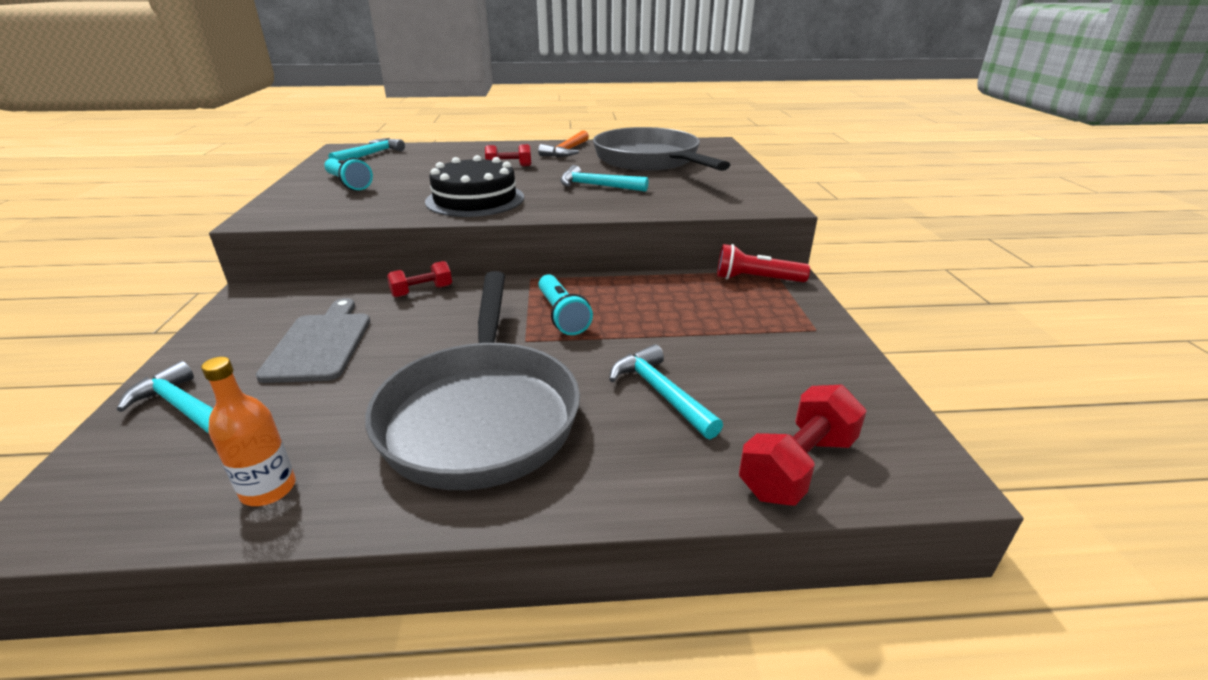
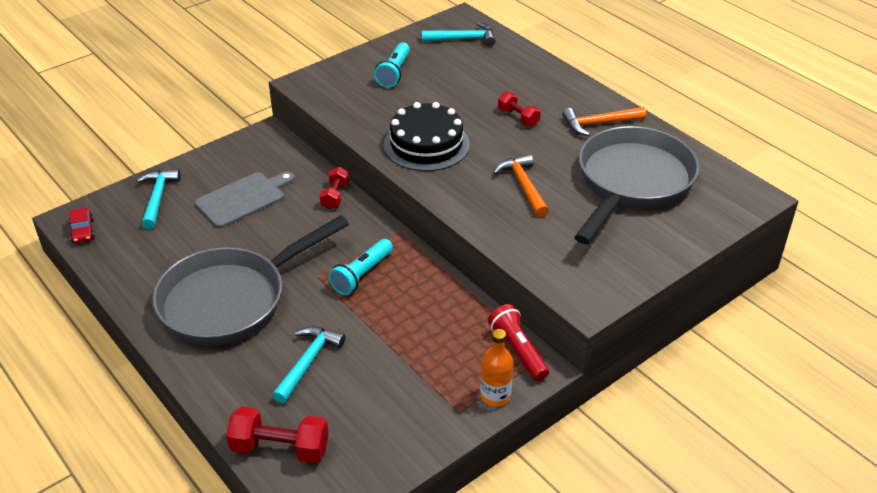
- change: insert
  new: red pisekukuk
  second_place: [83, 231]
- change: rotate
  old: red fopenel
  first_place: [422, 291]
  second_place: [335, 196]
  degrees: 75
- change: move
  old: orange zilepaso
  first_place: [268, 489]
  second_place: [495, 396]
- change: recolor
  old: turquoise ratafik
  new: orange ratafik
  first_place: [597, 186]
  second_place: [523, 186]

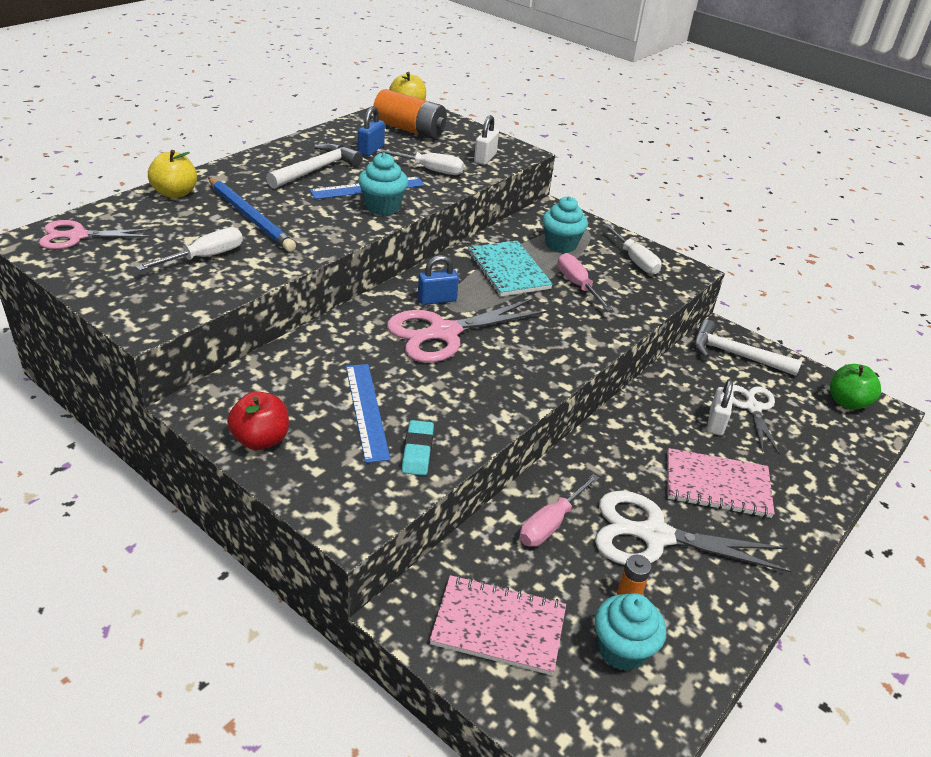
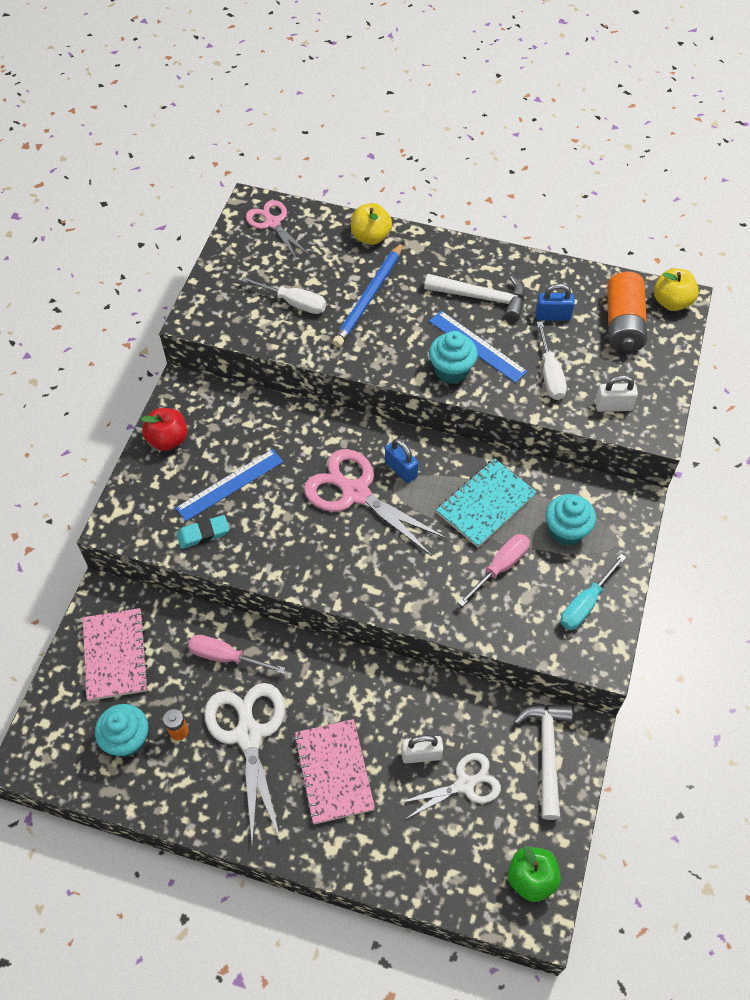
- change: recolor
  old: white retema
  new: turquoise retema
  first_place: [634, 260]
  second_place: [585, 604]

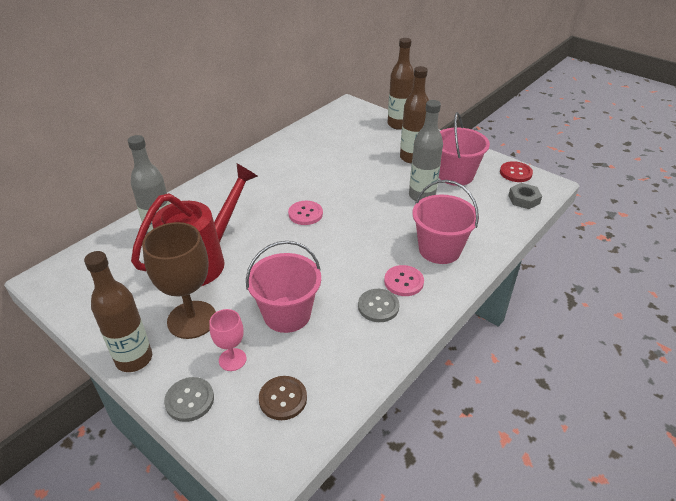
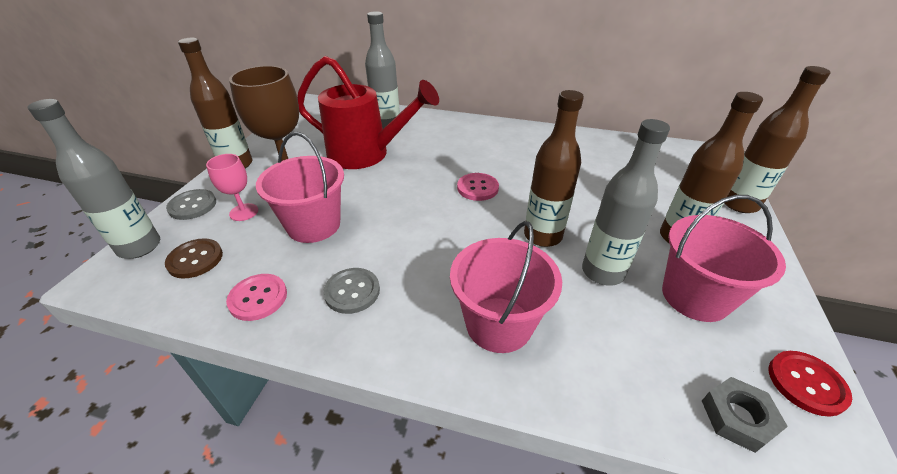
- change: insert
  new: grey zilepaso
  second_place: [139, 247]
- change: move
  old: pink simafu
  first_place: [403, 282]
  second_place: [258, 298]
- change: insert
  new: brown zilepaso
  second_place: [542, 236]

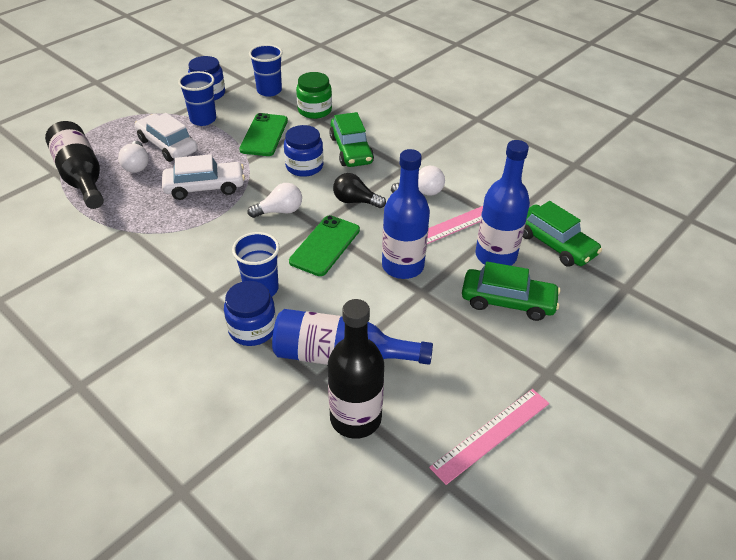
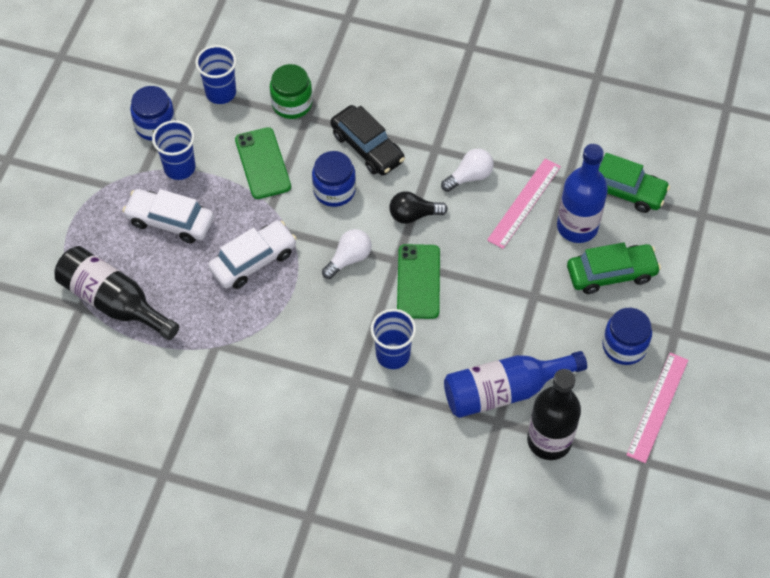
- change: recolor
  old: green pisekukuk
  new: black pisekukuk
  first_place: [351, 150]
  second_place: [367, 147]
- change: move
  old: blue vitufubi
  first_place: [252, 329]
  second_place: [624, 346]
- change: delete
  old: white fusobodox
  first_place: [137, 165]
- change: delete
  old: blue zilepaso
  first_place: [403, 266]

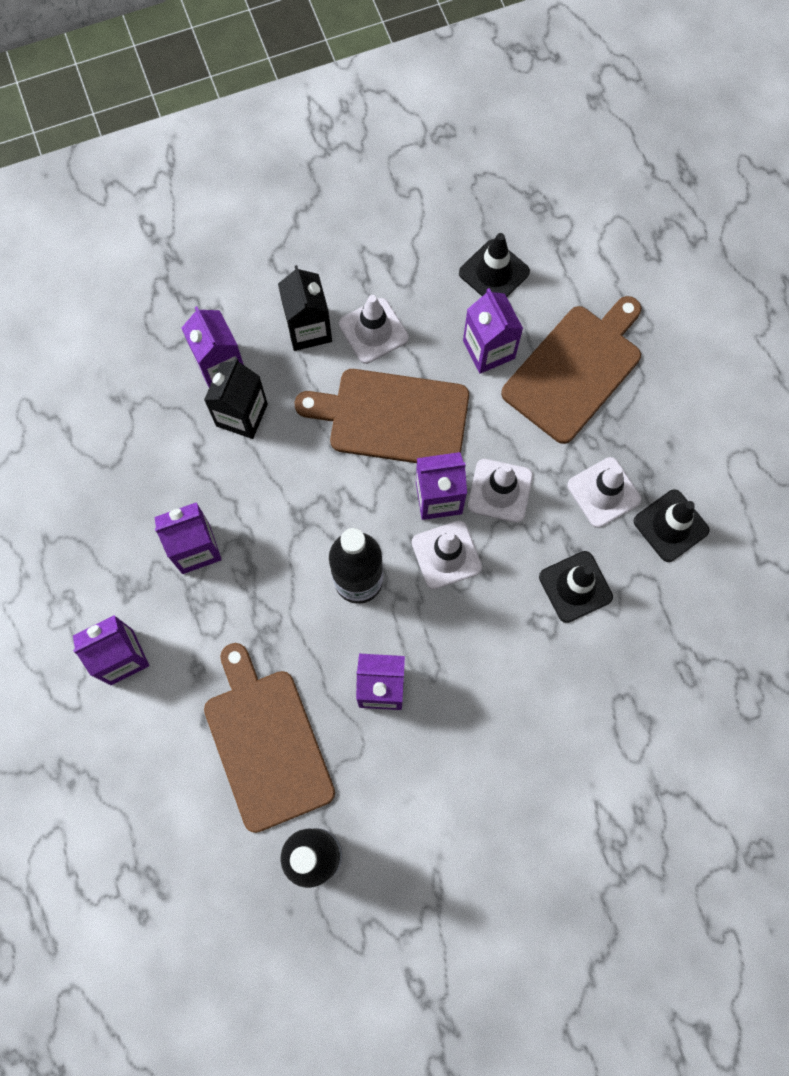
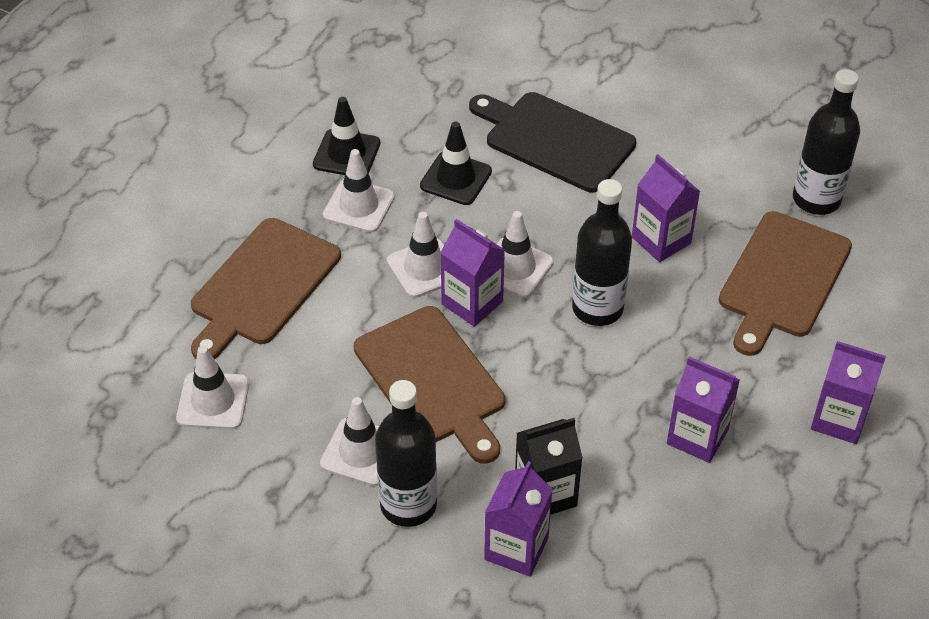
- change: recolor
  old: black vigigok
  new: white vigigok
  first_place: [494, 272]
  second_place: [213, 401]
- change: rotate
  old: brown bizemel
  first_place: [575, 370]
  second_place: [262, 286]
  degrees: -60
- change: replace
  old: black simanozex
  new: black zilepaso
  first_place: [308, 329]
  second_place: [408, 504]
- change: insert
  new: black bizemel
  second_place: [555, 140]
- change: delete
  old: purple simanozex
  first_place: [488, 349]

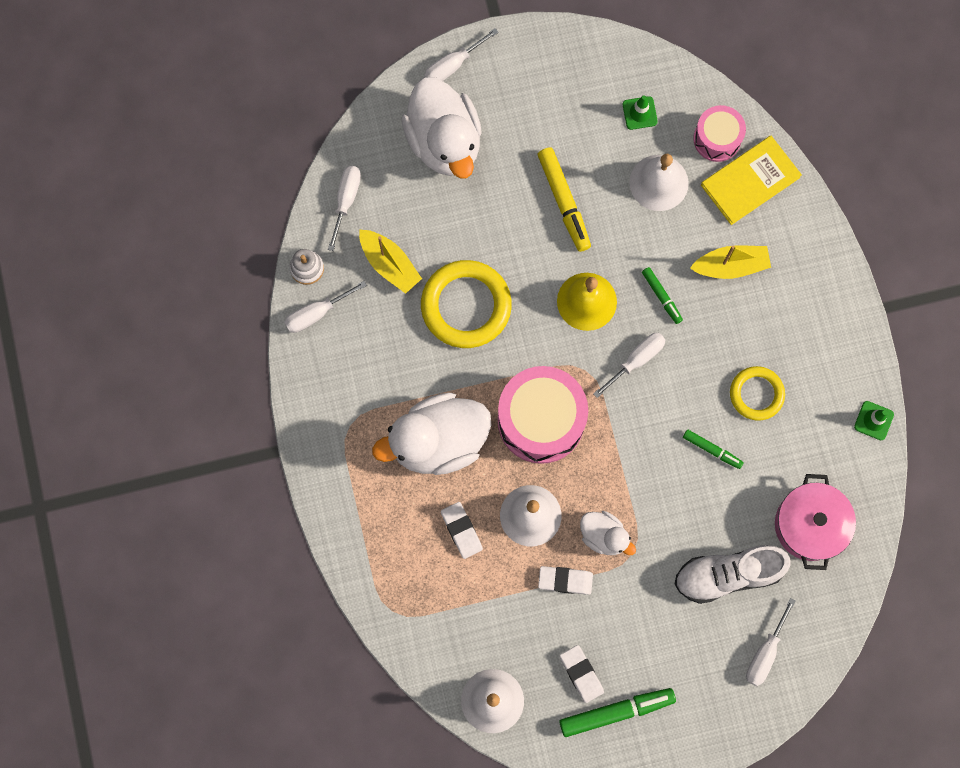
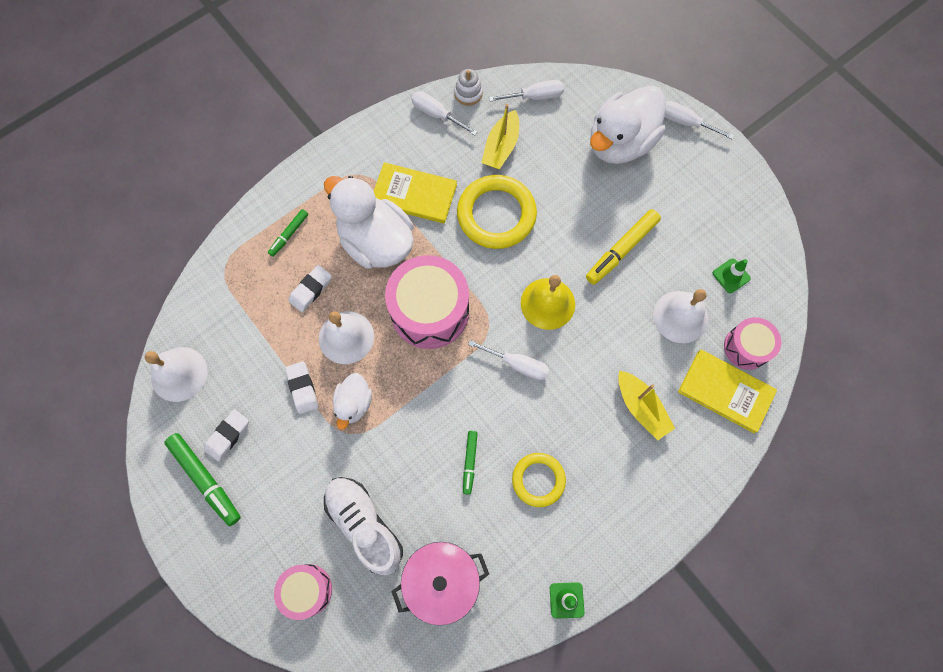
- change: move
  old: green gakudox
  first_place: [661, 296]
  second_place: [289, 234]
- change: replace
  old: white retema
  new: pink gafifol
  first_place: [765, 653]
  second_place: [307, 590]
- change: insert
  new: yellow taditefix
  second_place: [414, 194]

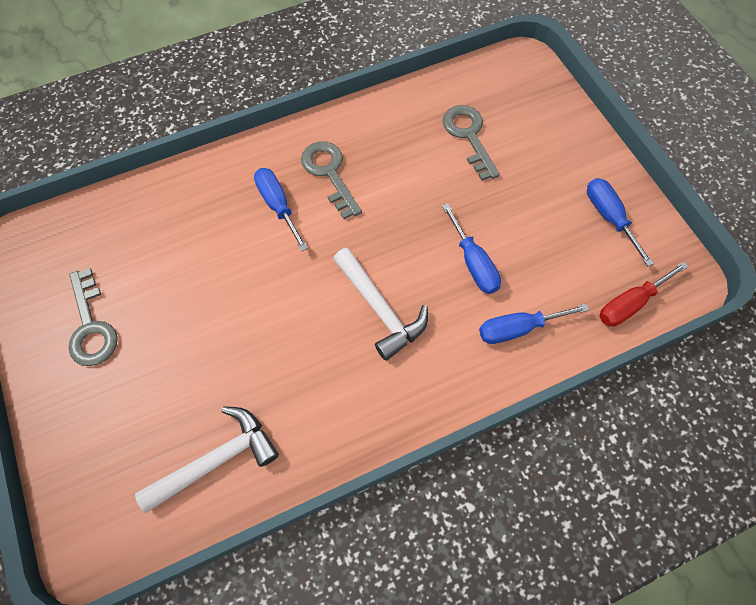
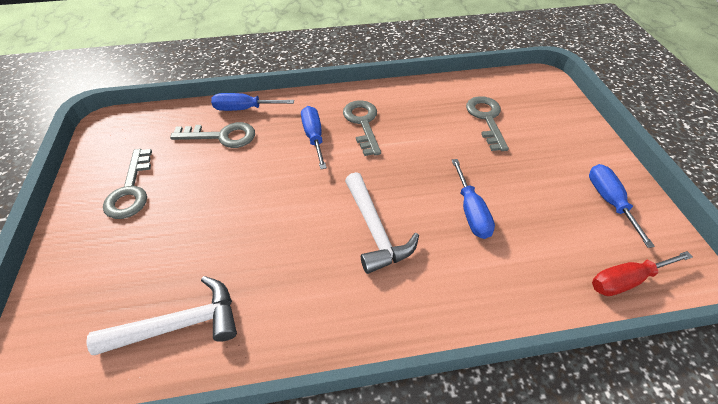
- change: insert
  new: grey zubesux
  second_place: [221, 136]
- change: move
  old: blue retema
  first_place: [518, 328]
  second_place: [244, 109]

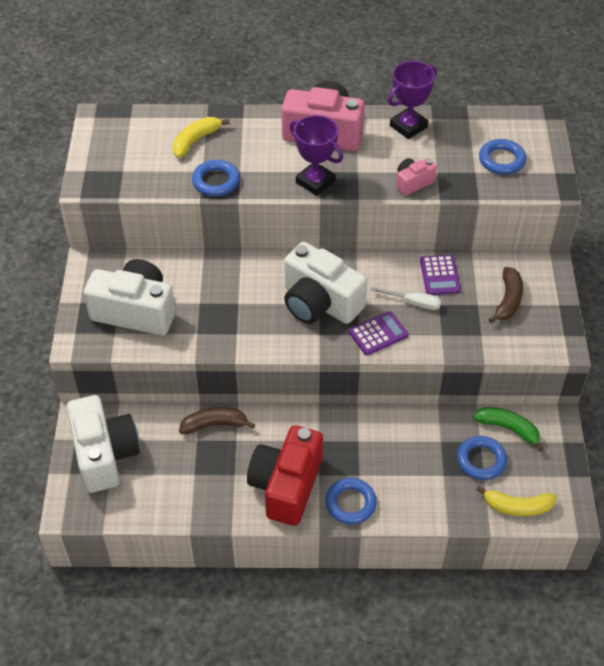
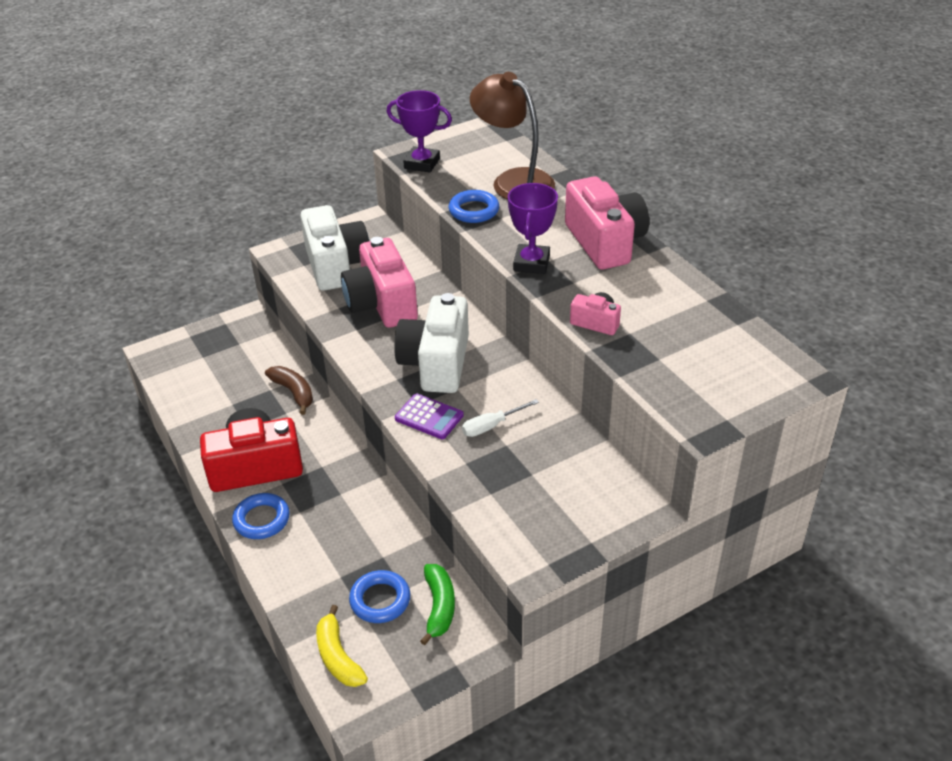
- change: insert
  new: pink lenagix
  second_place: [381, 304]
- change: move
  old: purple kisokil
  first_place: [408, 126]
  second_place: [422, 163]
- change: rotate
  old: white retema
  first_place: [414, 303]
  second_place: [491, 426]
  degrees: 75
- change: replace
  old: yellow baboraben
  new: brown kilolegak
  first_place: [195, 141]
  second_place: [513, 181]
- change: delete
  old: white lenagix
  first_place: [104, 454]
- change: delete
  old: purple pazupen
  first_place: [439, 275]
- change: delete
  old: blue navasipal
  first_place: [501, 160]
- change: delete
  old: brown baboraben
  first_place: [508, 300]

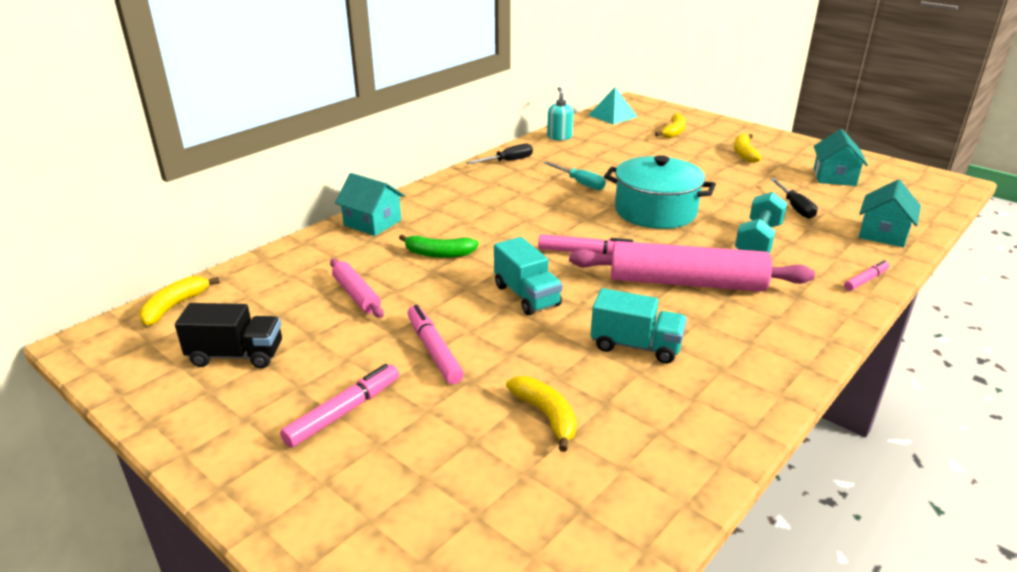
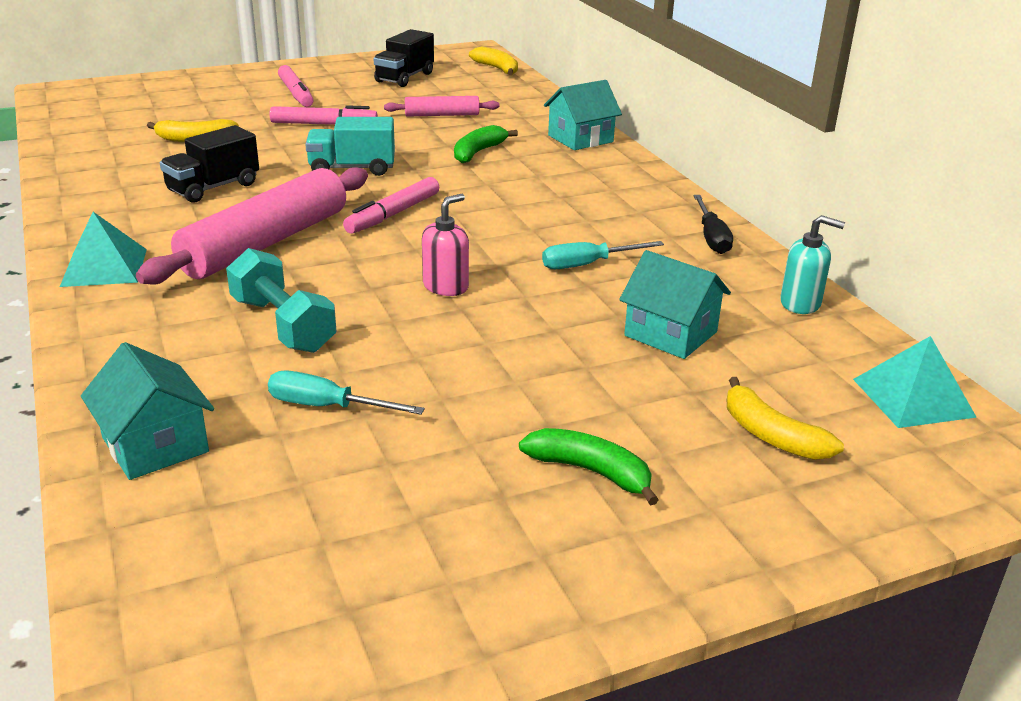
- change: insert
  new: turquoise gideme
  second_place: [104, 267]
- change: recolor
  old: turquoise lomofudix
  new: black lomofudix
  first_place: [636, 346]
  second_place: [213, 188]
- change: recolor
  old: black retema
  new: turquoise retema
  first_place: [795, 207]
  second_place: [327, 406]
- change: replace
  old: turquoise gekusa
  new: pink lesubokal
  first_place: [655, 211]
  second_place: [446, 286]
- change: recolor
  old: yellow baboraben
  new: green baboraben
  first_place: [744, 154]
  second_place: [590, 471]
- change: move
  old: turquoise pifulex
  first_place: [834, 177]
  second_place: [670, 334]
- change: delete
  old: pink gakudox
  first_place: [866, 280]

